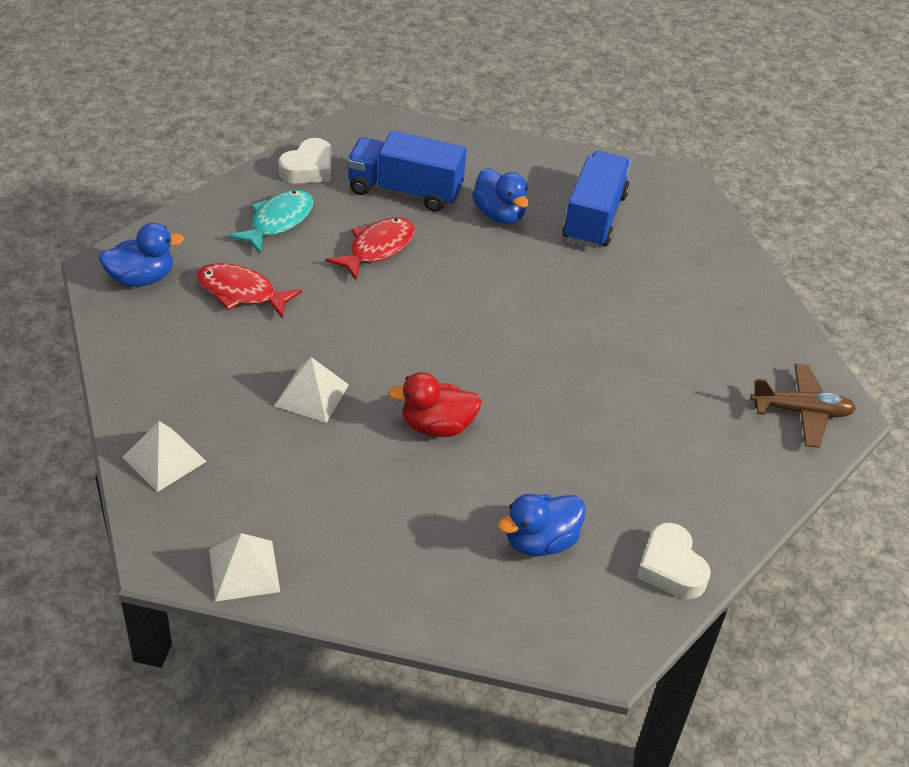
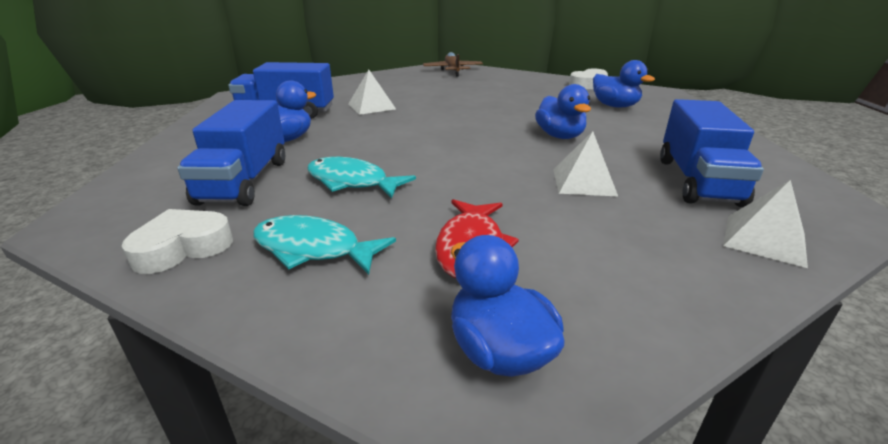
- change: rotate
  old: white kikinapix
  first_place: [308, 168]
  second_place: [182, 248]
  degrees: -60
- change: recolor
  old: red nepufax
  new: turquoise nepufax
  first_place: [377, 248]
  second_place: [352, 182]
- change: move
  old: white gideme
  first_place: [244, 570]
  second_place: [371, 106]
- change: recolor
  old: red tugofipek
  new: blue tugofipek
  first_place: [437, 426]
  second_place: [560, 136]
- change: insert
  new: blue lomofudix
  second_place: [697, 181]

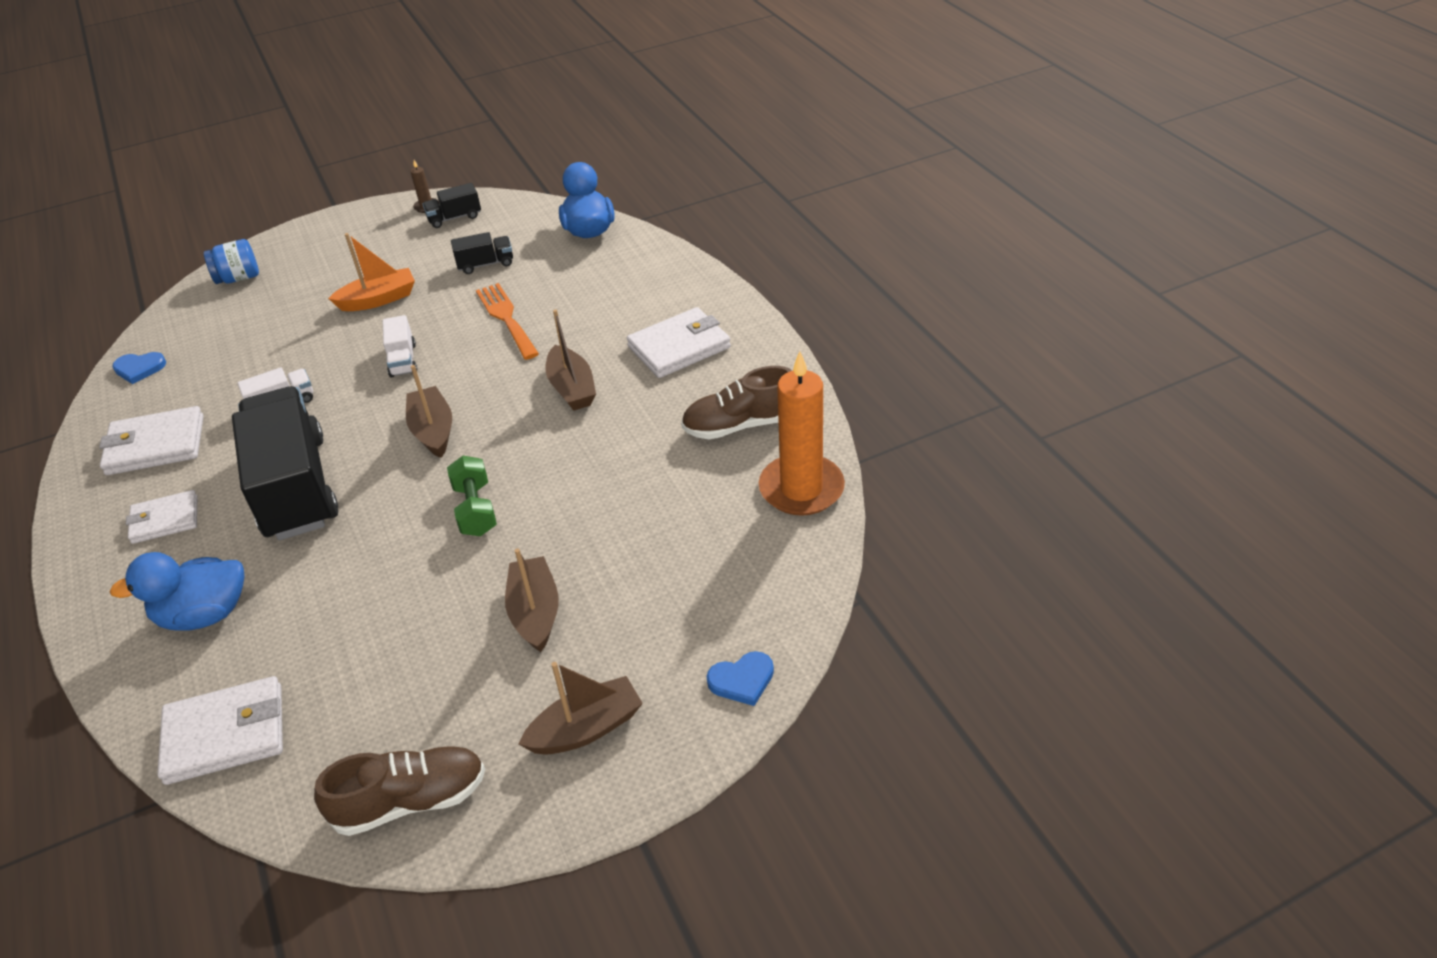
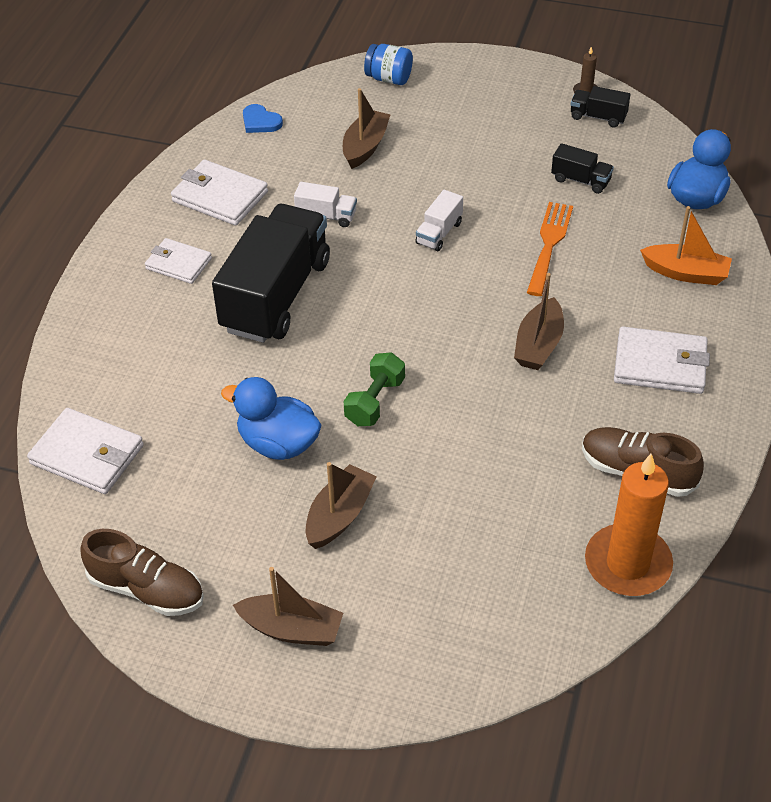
- change: move
  old: blue tugofipek
  first_place: [204, 614]
  second_place: [278, 443]
- change: move
  old: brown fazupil
  first_place: [433, 430]
  second_place: [365, 146]
- change: move
  old: orange fazupil
  first_place: [378, 299]
  second_place: [686, 273]
- change: delete
  old: blue kikinapix
  first_place: [742, 680]

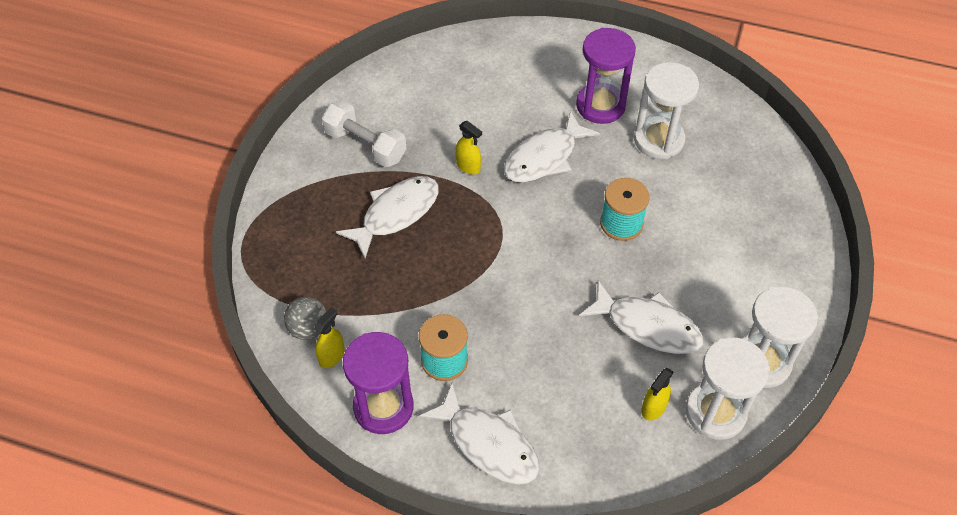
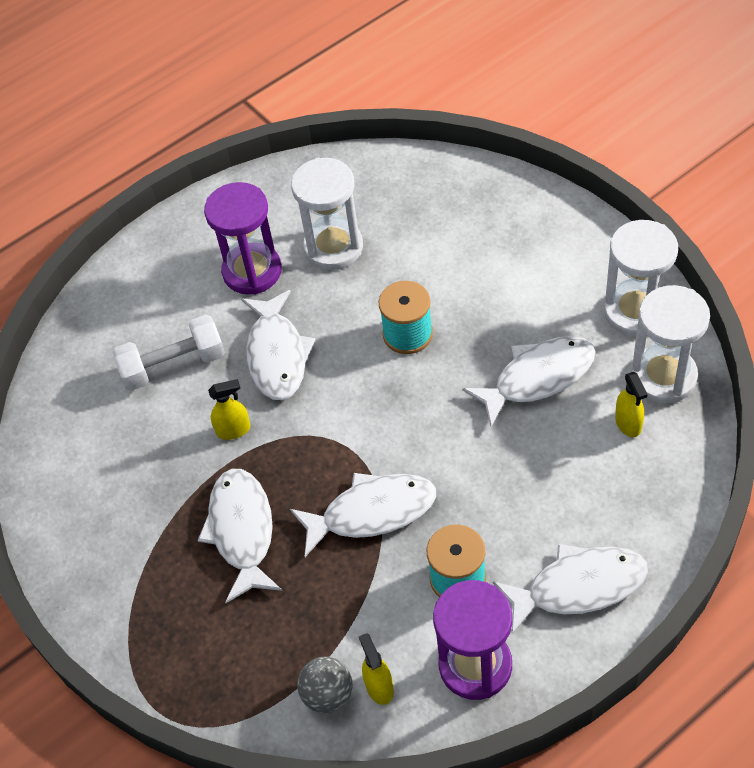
- change: move
  old: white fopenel
  first_place: [365, 145]
  second_place: [173, 365]
- change: insert
  new: white nepufax
  second_place: [372, 512]

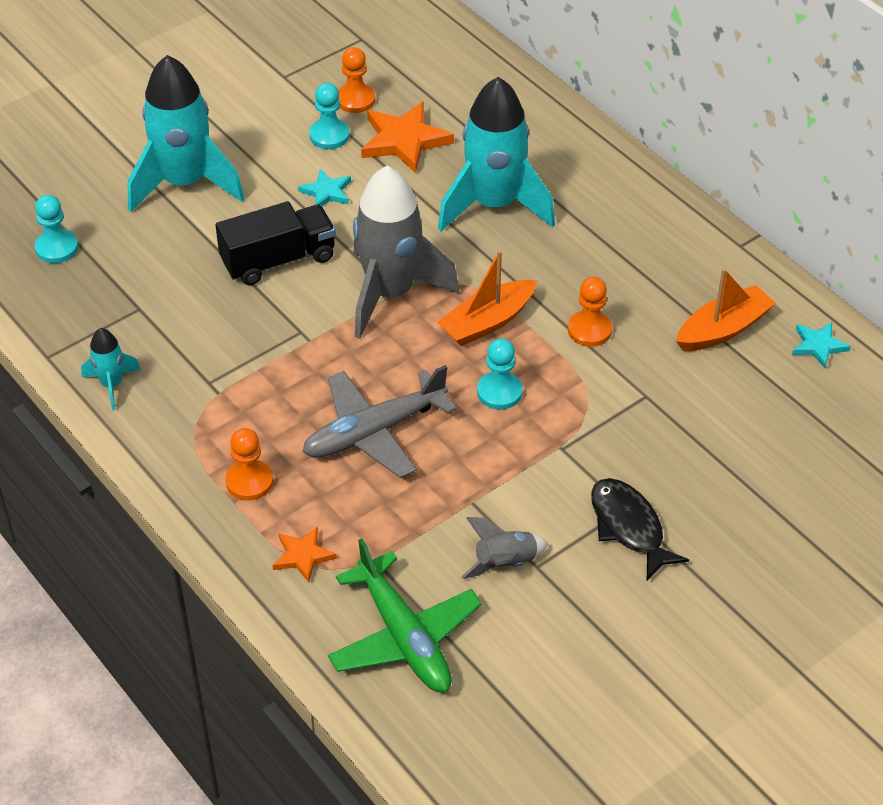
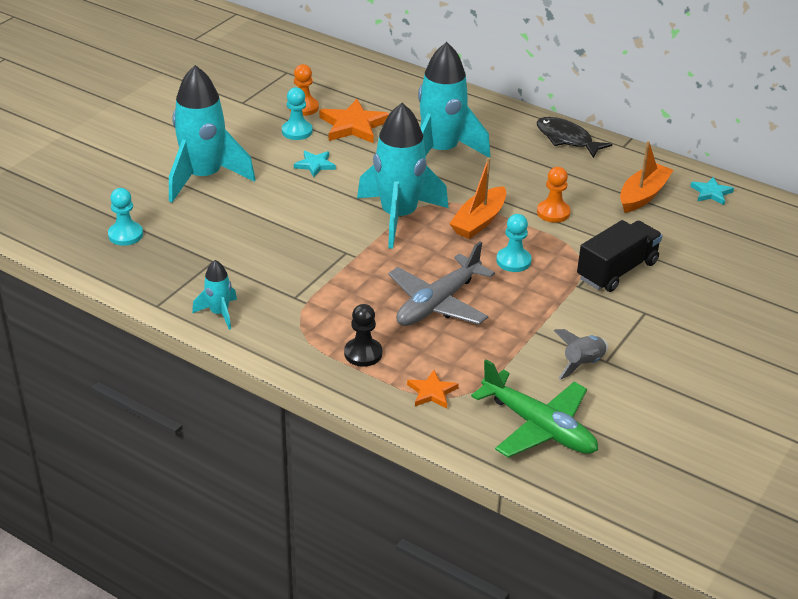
- change: recolor
  old: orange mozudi
  new: black mozudi
  first_place: [249, 481]
  second_place: [363, 353]
- change: recolor
  old: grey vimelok
  new: turquoise vimelok
  first_place: [390, 293]
  second_place: [398, 217]
- change: move
  old: black nepufax
  first_place: [629, 527]
  second_place: [567, 139]
- change: move
  old: black lomofudix
  first_place: [278, 260]
  second_place: [617, 270]

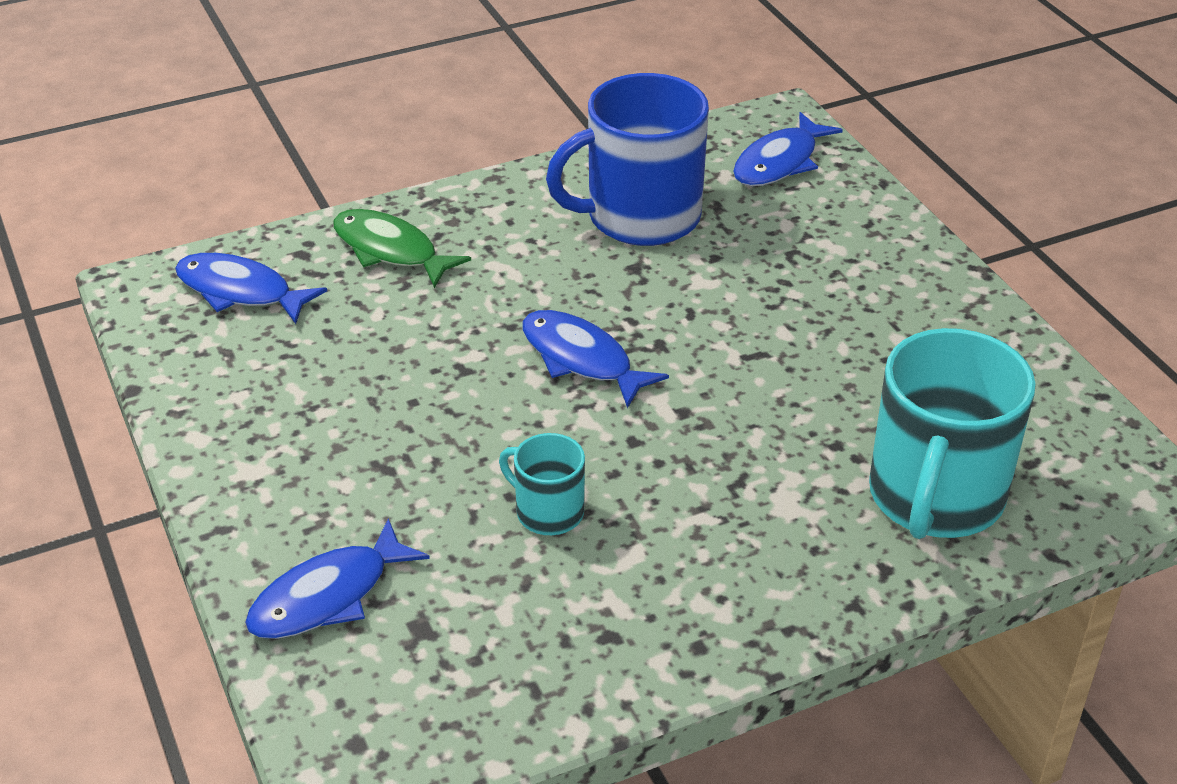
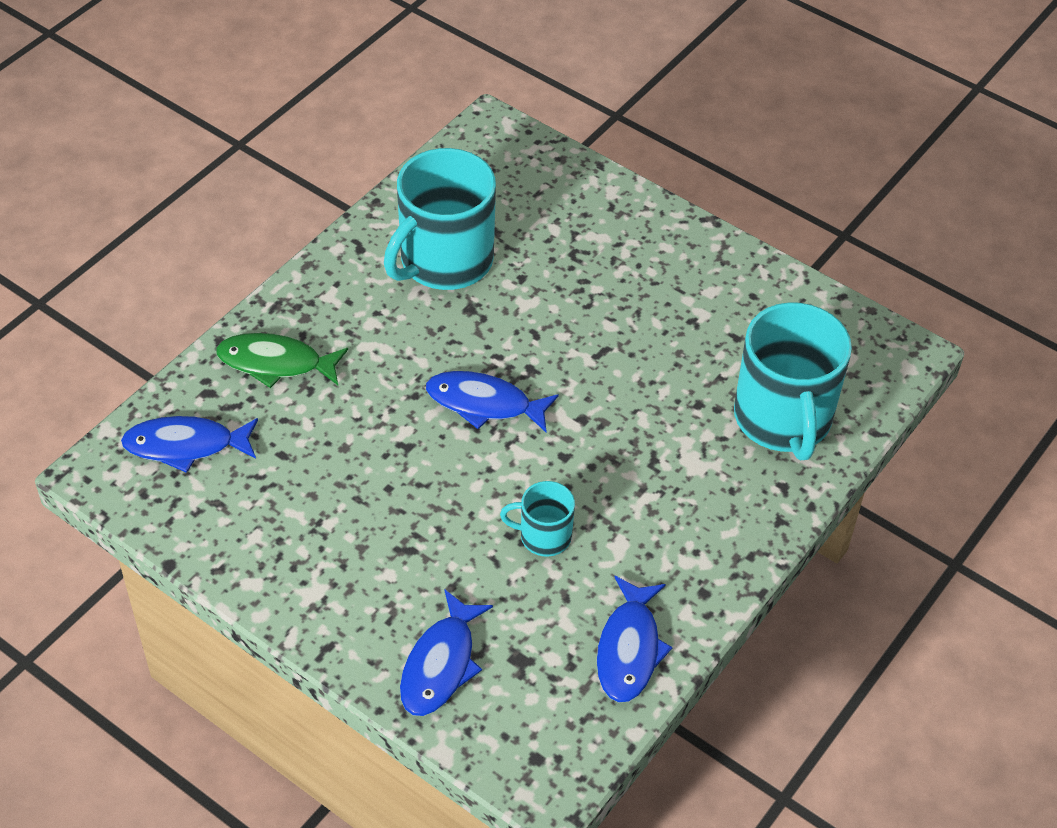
- change: recolor
  old: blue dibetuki
  new: turquoise dibetuki
  first_place: [640, 217]
  second_place: [444, 261]
- change: move
  old: blue nepufax
  first_place: [779, 162]
  second_place: [629, 649]

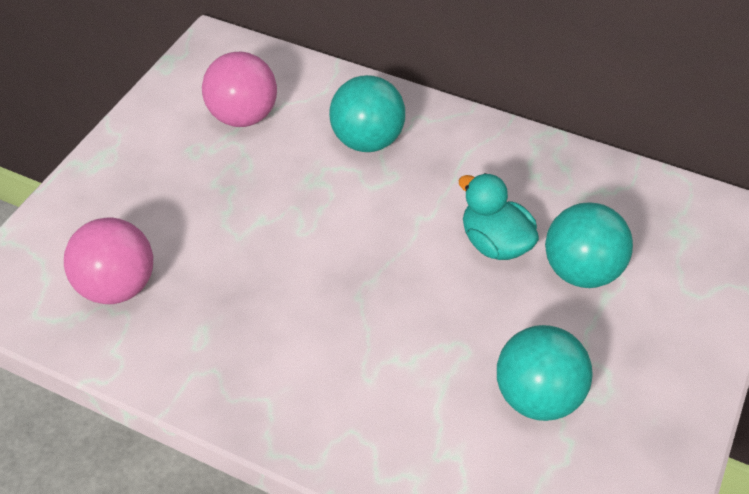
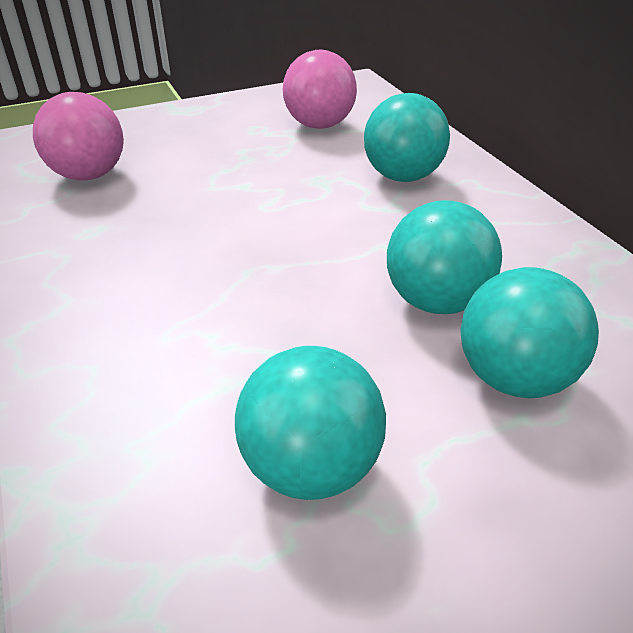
- change: replace
  old: turquoise tugofipek
  new: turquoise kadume
  first_place: [495, 243]
  second_place: [436, 301]

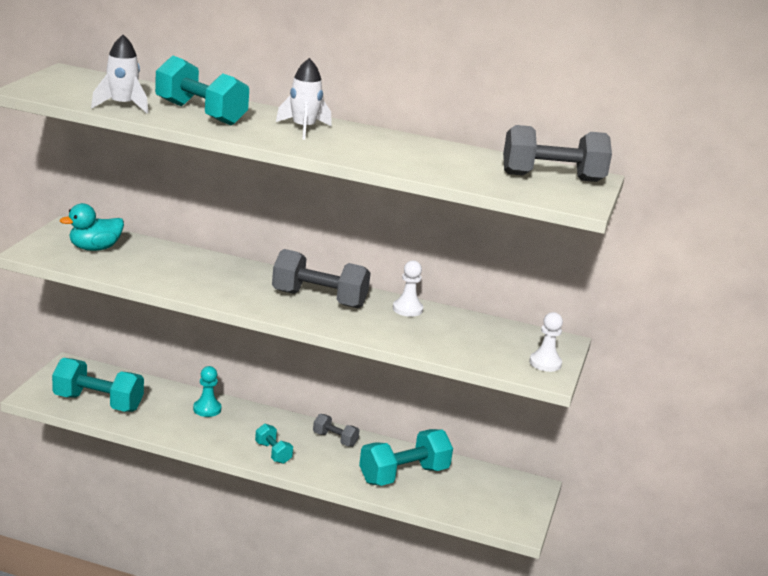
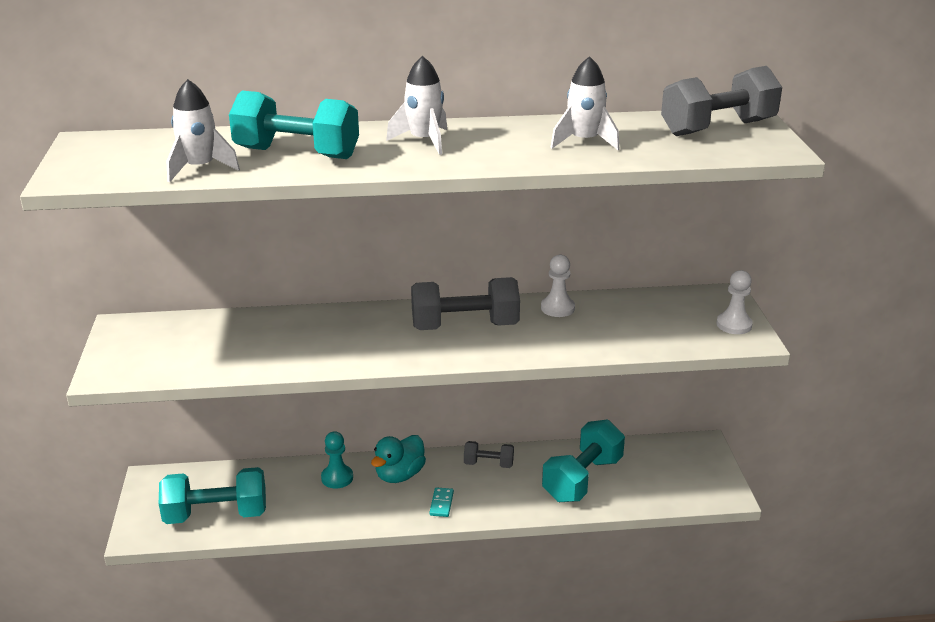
- change: move
  old: turquoise tugofipek
  first_place: [94, 248]
  second_place: [399, 475]
- change: replace
  old: turquoise fopenel
  new: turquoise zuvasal
  first_place: [273, 453]
  second_place: [441, 504]
- change: insert
  new: white vimelok
  second_place: [584, 141]

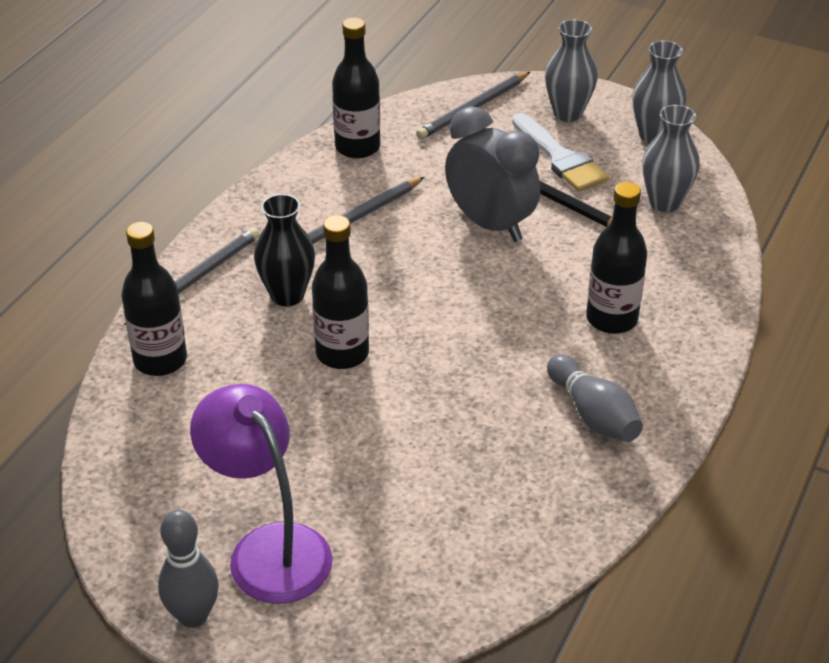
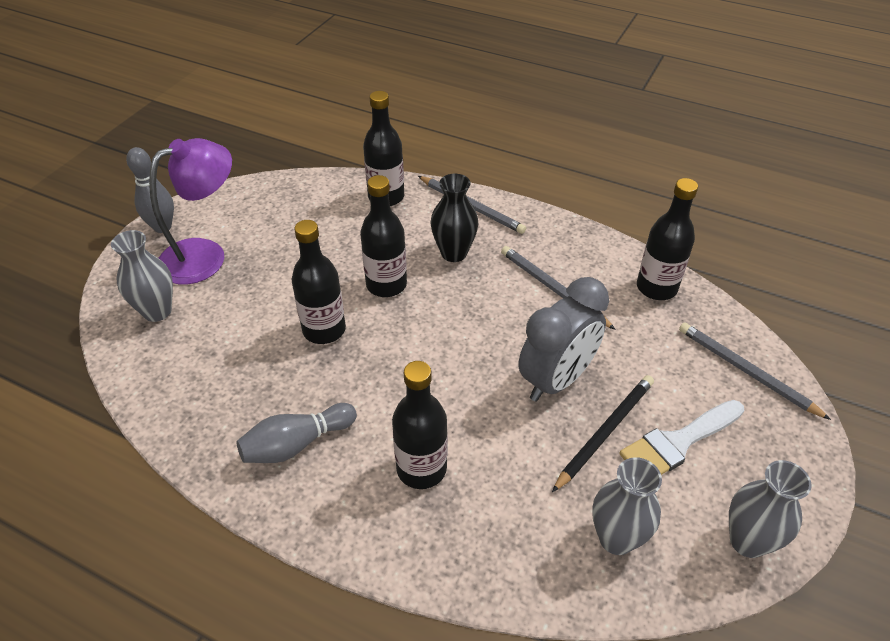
- change: move
  old: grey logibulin
  first_place: [568, 113]
  second_place: [157, 311]
- change: insert
  new: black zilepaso
  second_place: [324, 330]

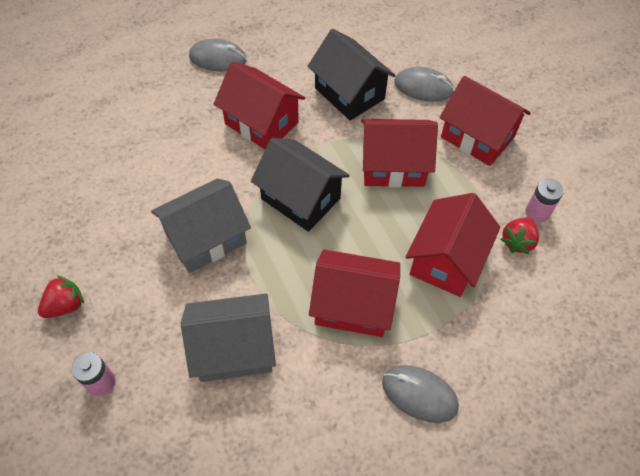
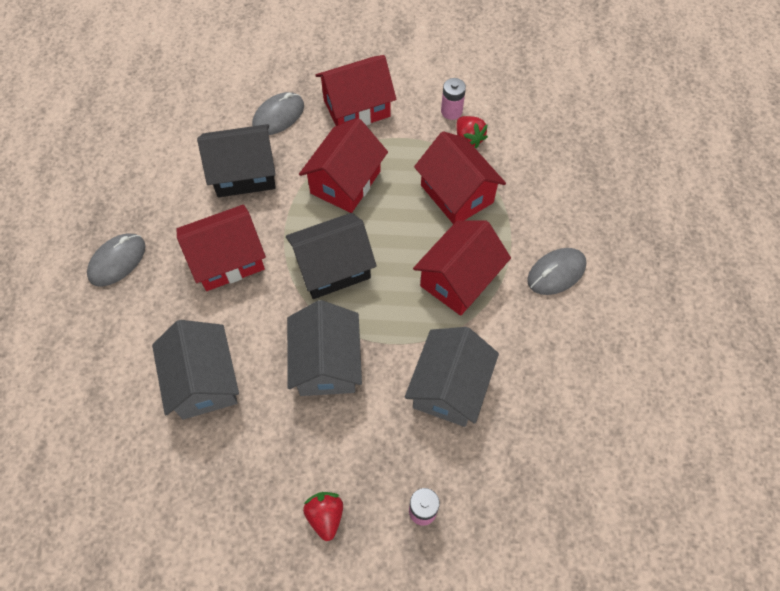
- change: insert
  new: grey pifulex
  second_place: [204, 381]

